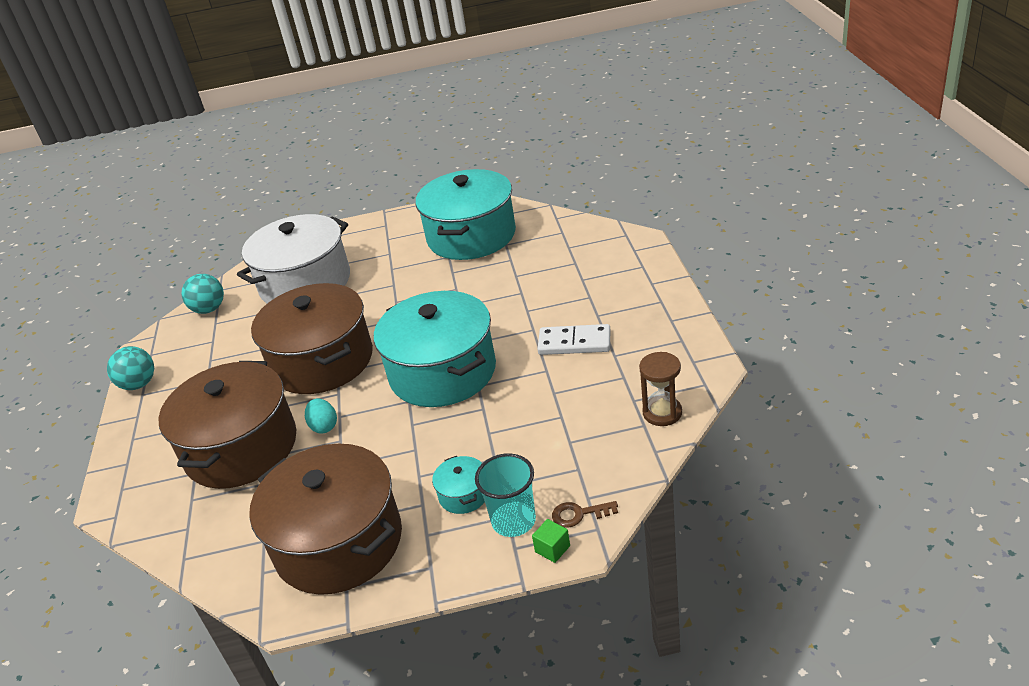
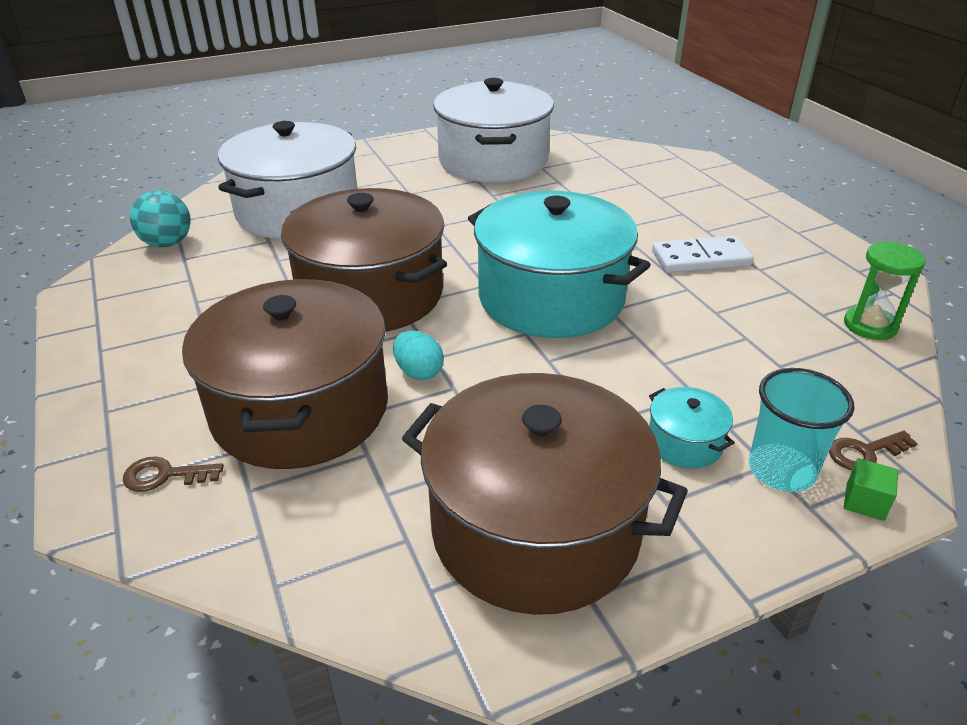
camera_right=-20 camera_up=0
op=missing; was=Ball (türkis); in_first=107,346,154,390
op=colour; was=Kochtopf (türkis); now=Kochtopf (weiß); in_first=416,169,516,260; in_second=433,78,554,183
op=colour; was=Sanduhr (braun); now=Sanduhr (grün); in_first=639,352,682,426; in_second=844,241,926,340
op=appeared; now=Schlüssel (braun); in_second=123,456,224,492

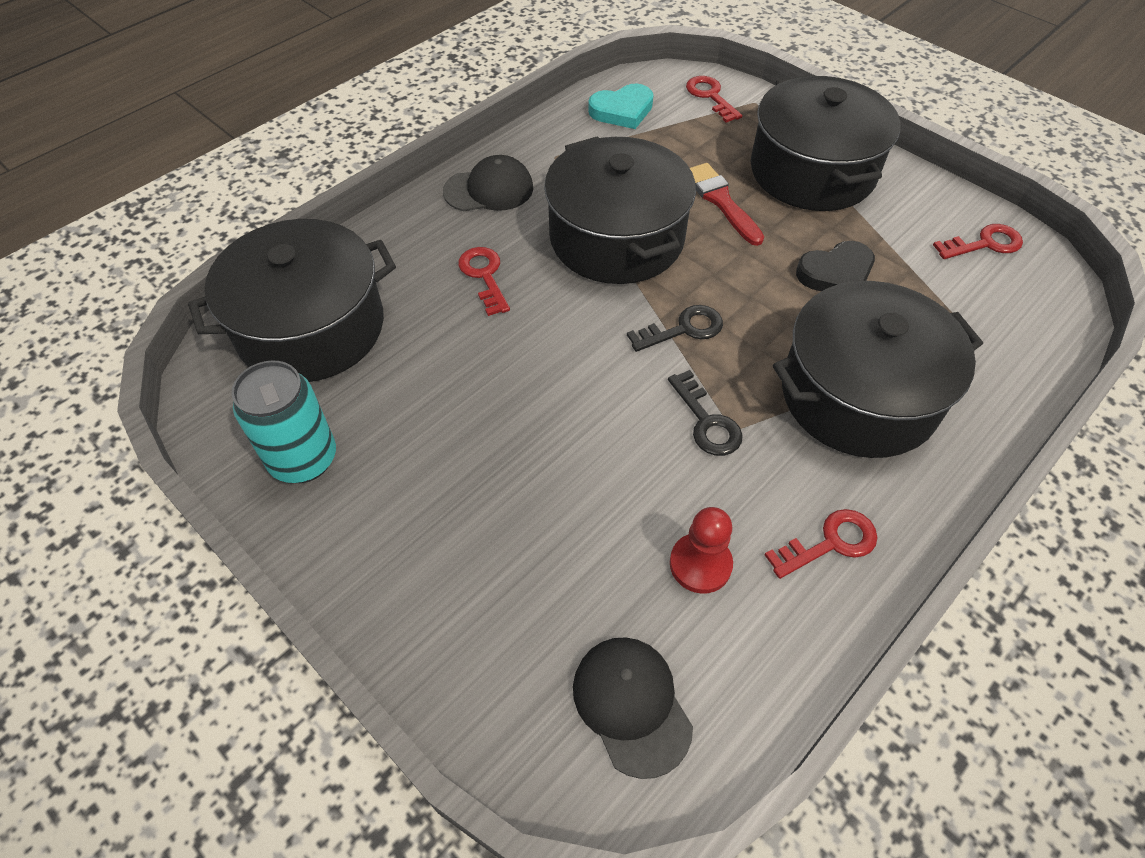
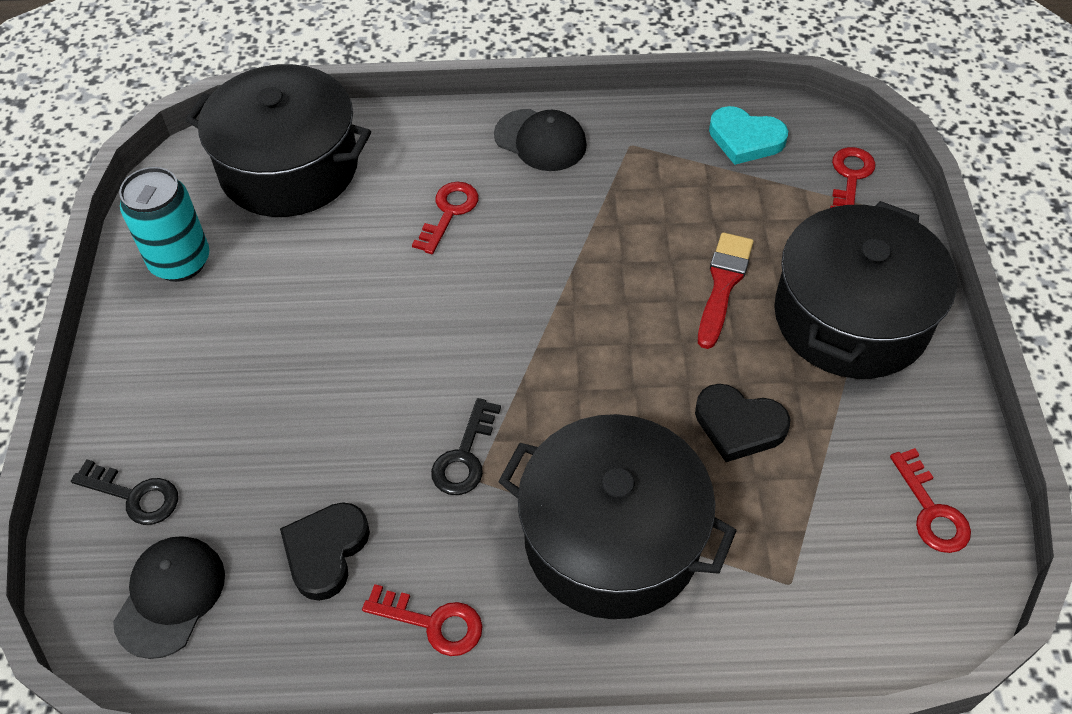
camera_right=45 camera_up=0
op=missing; was=Kochtopf (schwarz); in_first=544,136,696,284
op=relocated; was=Schlüssel (schwarz); in_first=627,305,723,352; in_second=71,459,178,525
op=exchanged; was=Bauer (rot); now=Herz (schwarz); in_first=670,507,733,594; in_second=280,502,370,601
op=spun; was=Schlüssel (rot); in_first=933,224,1023,259; in_second=890,448,971,553; clockwise=45

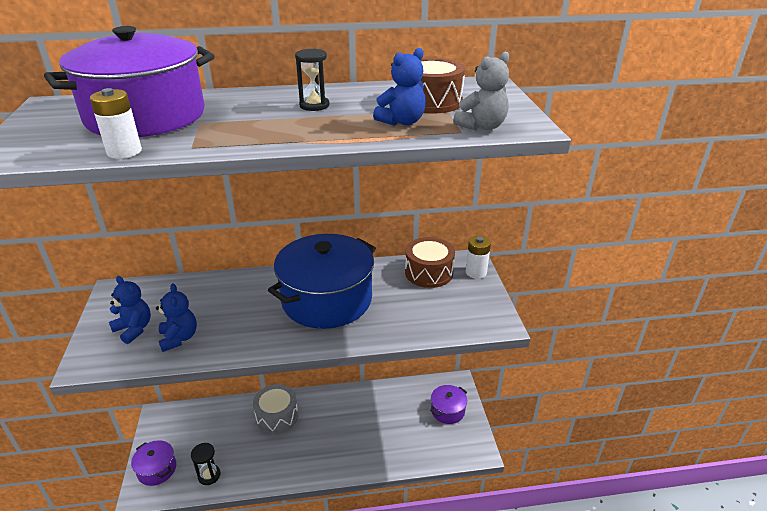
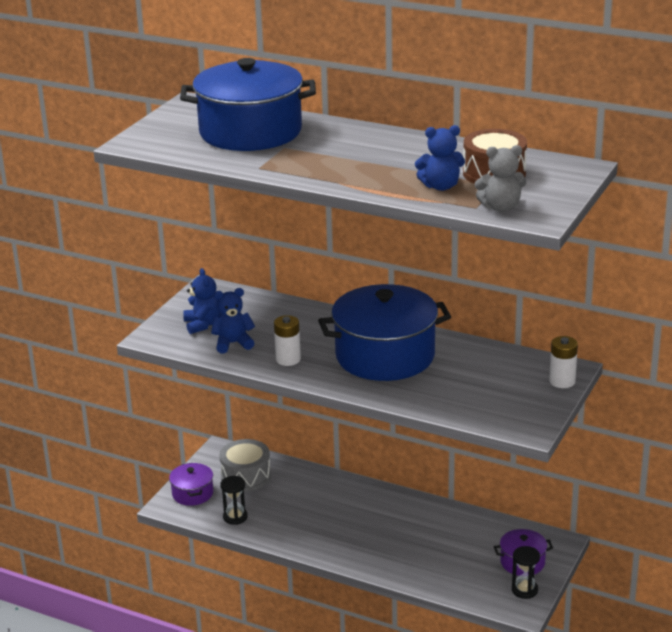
camera_right=35 camera_up=-5
op=colour; was=Kochtopf (lila); now=Kochtopf (blau); in_first=44,26,214,137; in_second=180,58,316,151
op=relocated; was=Batterie (weiß); in_first=90,88,142,159; in_second=274,315,301,366
op=spun; was=Teddybär (blau); in_first=156,284,197,352; in_second=211,288,255,353; clockwise=-120
op=relocated; was=Trommel (grau); in_first=253,384,298,434; in_second=219,439,271,492
op=relocated; was=Sanduhr (schwarz); in_first=295,49,329,111; in_second=512,546,540,599
op=missing; was=Trommel (braun); in_first=405,237,455,288

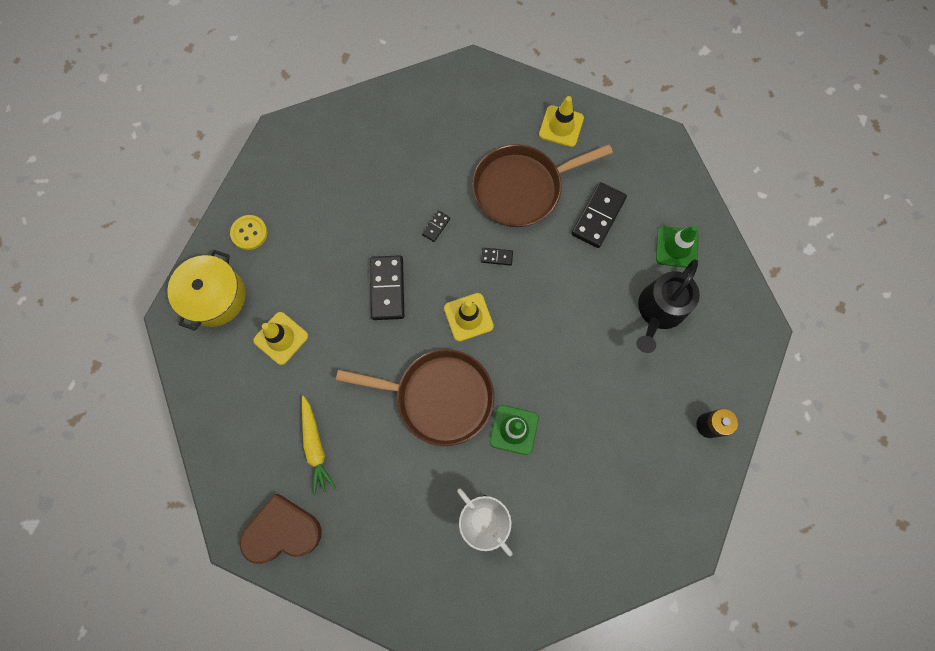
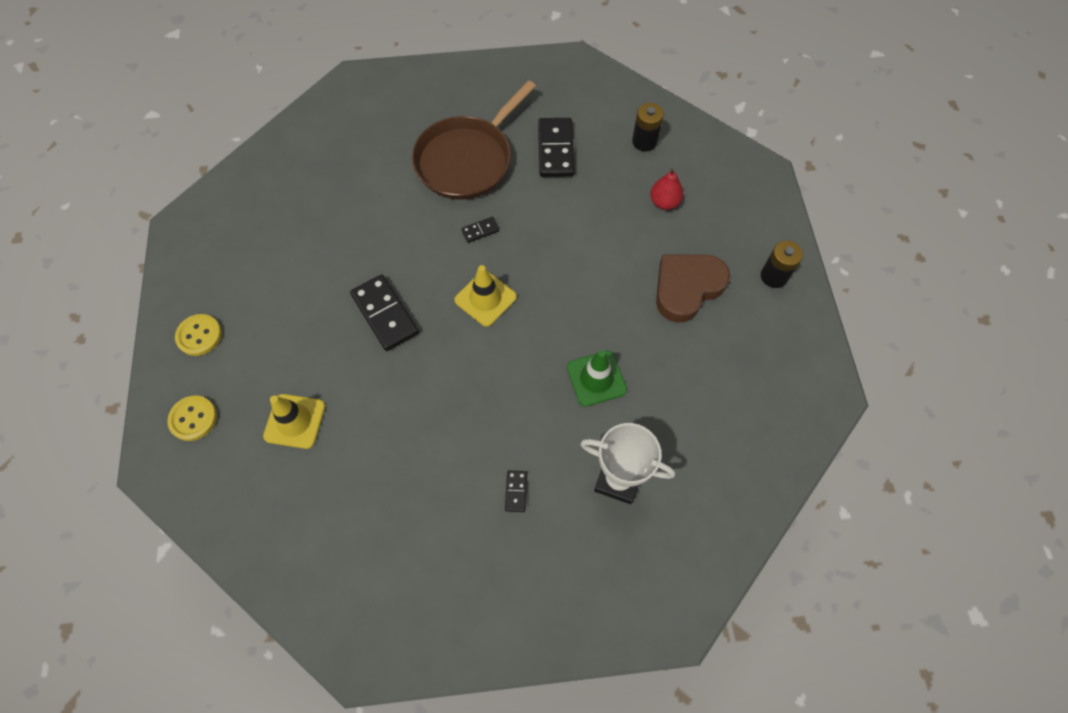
camera_right=-30 camera_up=-10
op=exchanged; was=Kochtopf (gelb); now=Knopf (gelb); in_first=167,250,246,331; in_second=167,395,217,441
op=relocated; was=Herz (braun); in_first=240,494,322,564; in_second=656,254,730,323
op=missing; was=Karotte (gelb); in_first=302,396,336,495
op=missing; was=Pfanne (braun); in_first=336,349,494,446
op=relocated; was=Dominostein (schwarz); in_first=422,210,450,242; in_second=505,470,527,512
op=missing; was=Leitkegel (gelb); in_first=539,96,584,147
op=exchanged; was=Gießkanne (schwarz); now=Birne (rot); in_first=636,259,700,353; in_second=650,168,683,210
op=exchanged; was=Leitkegel (grün); now=Batterie (schwarz); in_first=656,225,698,268; in_second=632,103,664,151

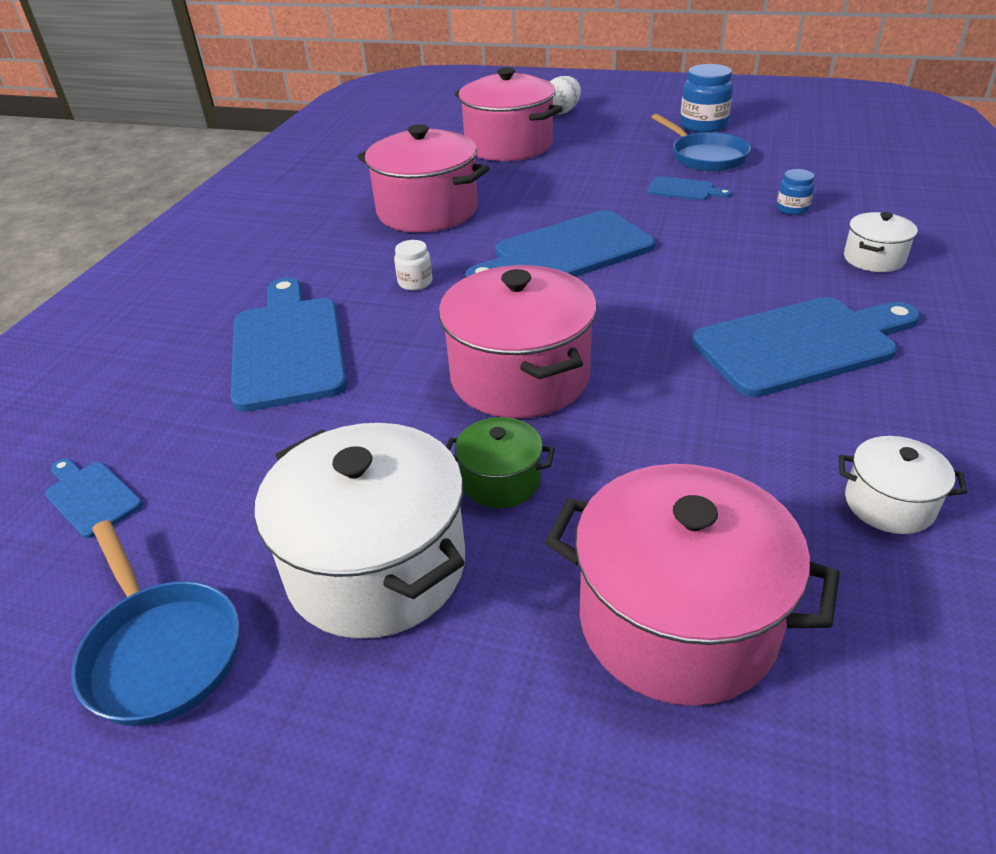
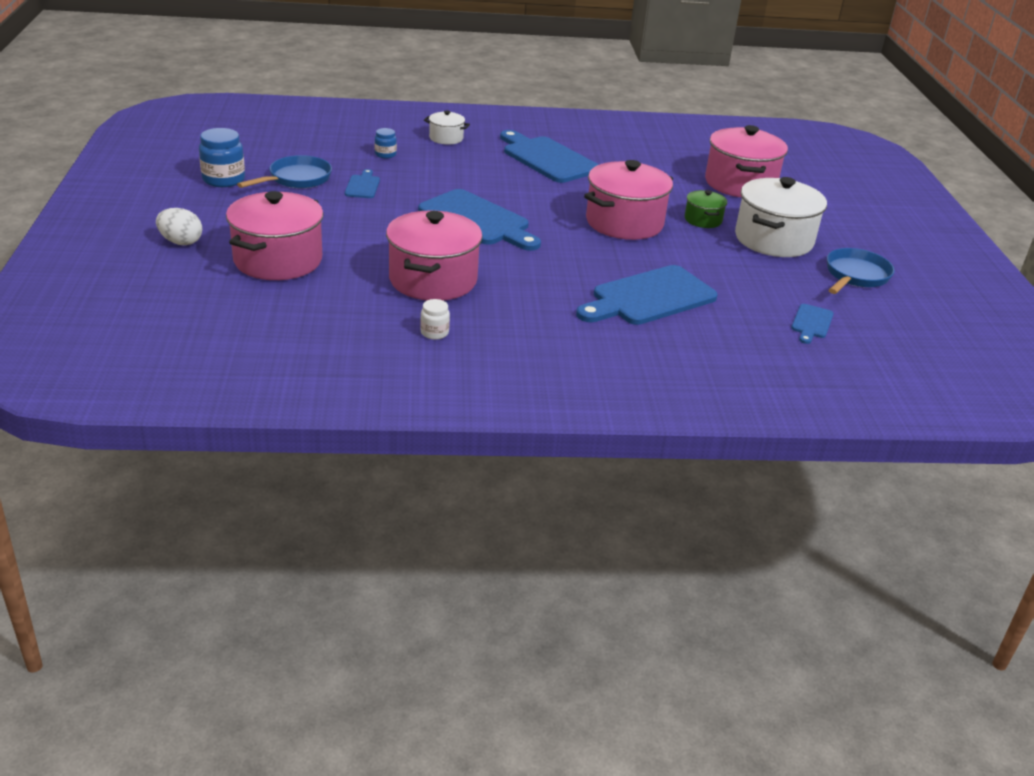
camera_right=-115 camera_up=-5
op=relocated; was=Einmachglas (weiß); in_first=394,240,432,290; in_second=420,299,450,340
op=missing; was=Kochtopf (weiß); in_first=839,436,967,534

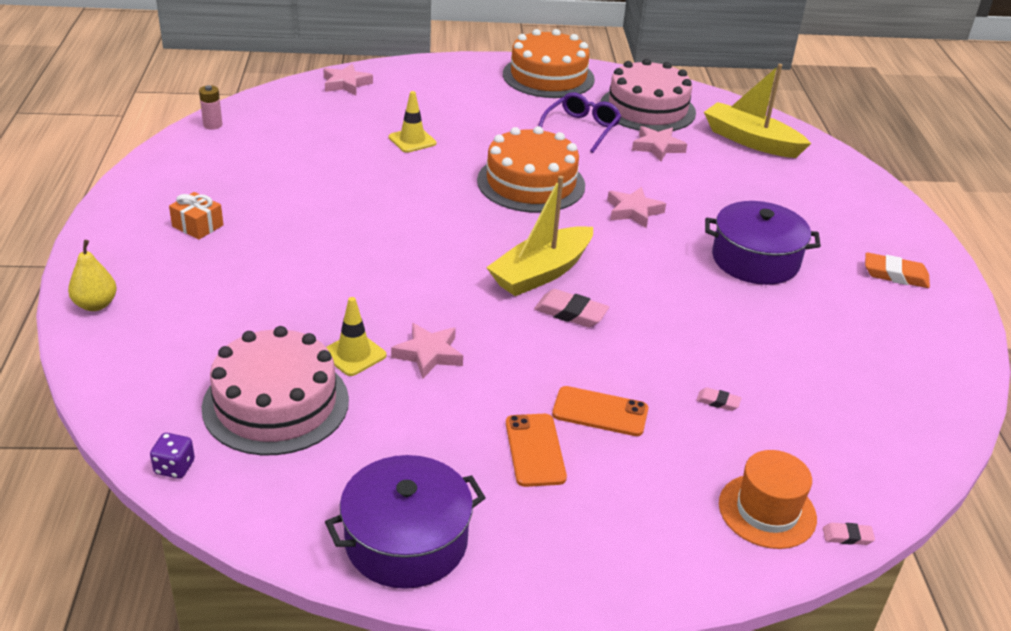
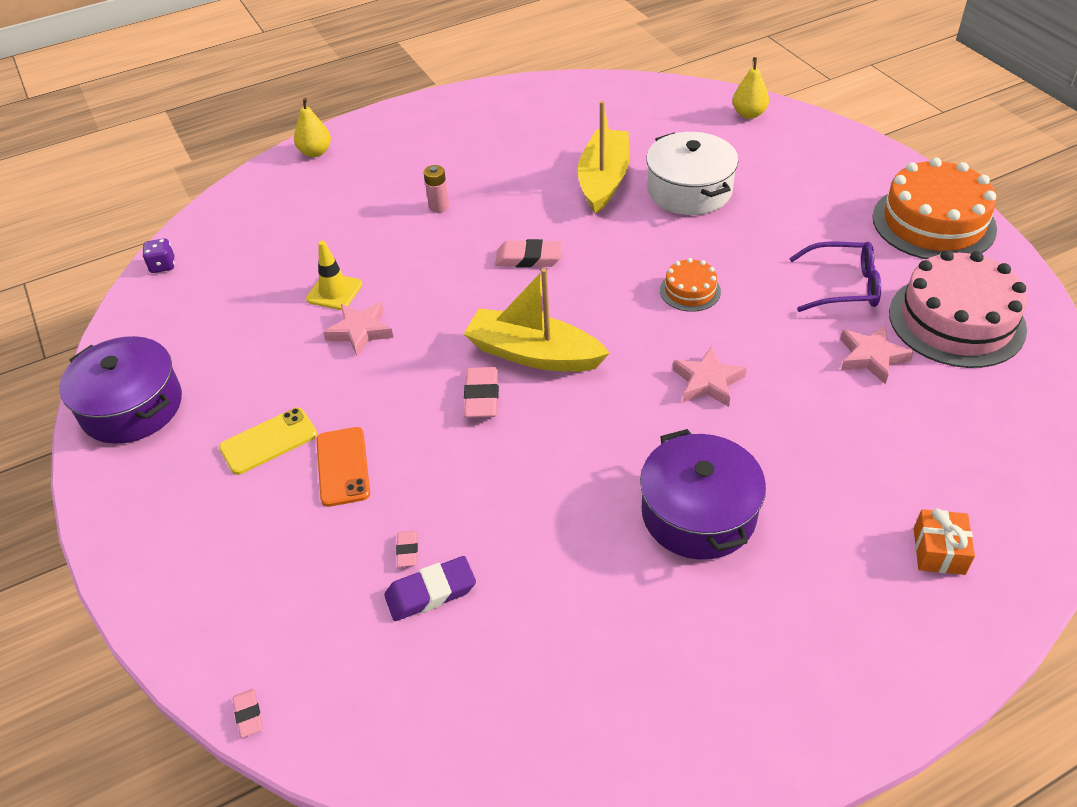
camera_right=70 camera_up=10
op=relocated; was=Geschenk (orange); in_first=169,192,223,240; in_second=914,508,975,575
op=relocated; was=Batterie (rosa); in_first=199,85,222,130; in_second=423,165,449,213
op=missing; was=Kuchen (rosa); in_first=202,326,349,455
op=exchanged; was=Stern (rosa); now=Birne (gelb); in_first=323,64,373,95; in_second=732,57,769,119
op=exchanged; was=Leitkegel (gelb); now=Kochtopf (weiß); in_first=389,91,436,153; in_second=646,132,739,215
op=size; was=Kuchen (orange); in_first=477,126,585,213; in_second=660,258,721,312; ratio=0.48
op=colour; was=Handy (orange); now=Handy (gelb); in_first=506,414,567,487; in_second=219,408,317,475
op=relocated; was=Boot (gelb); in_first=704,64,811,158; in_second=578,101,629,214
op=missing; was=Hut (orange); in_first=719,450,817,549
op=missing; was=Radiergummi (orange); in_first=865,252,930,288
op=appeared; now=Radiergummi (lila); in_second=384,556,476,621
op=appeared; now=Radiergummi (rosa); in_second=495,239,562,268

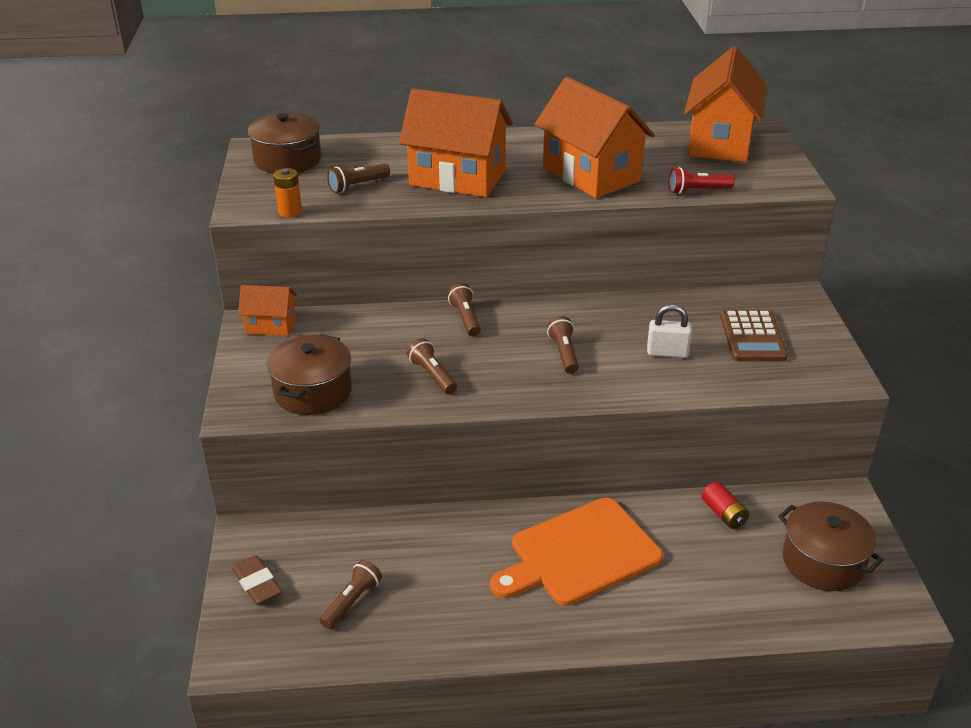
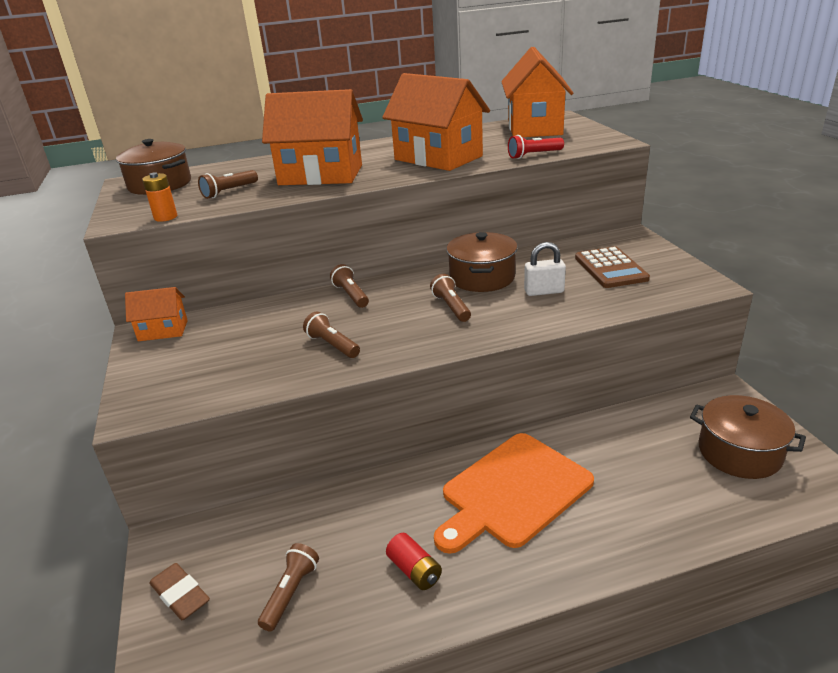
camera_right=-10 camera_up=-5
op=relocated; was=Kochtopf (braun); in_first=267,335,352,415; in_second=446,232,517,292
op=relocated; was=Batterie (rot); in_first=702,481,749,529; in_second=386,533,442,590

